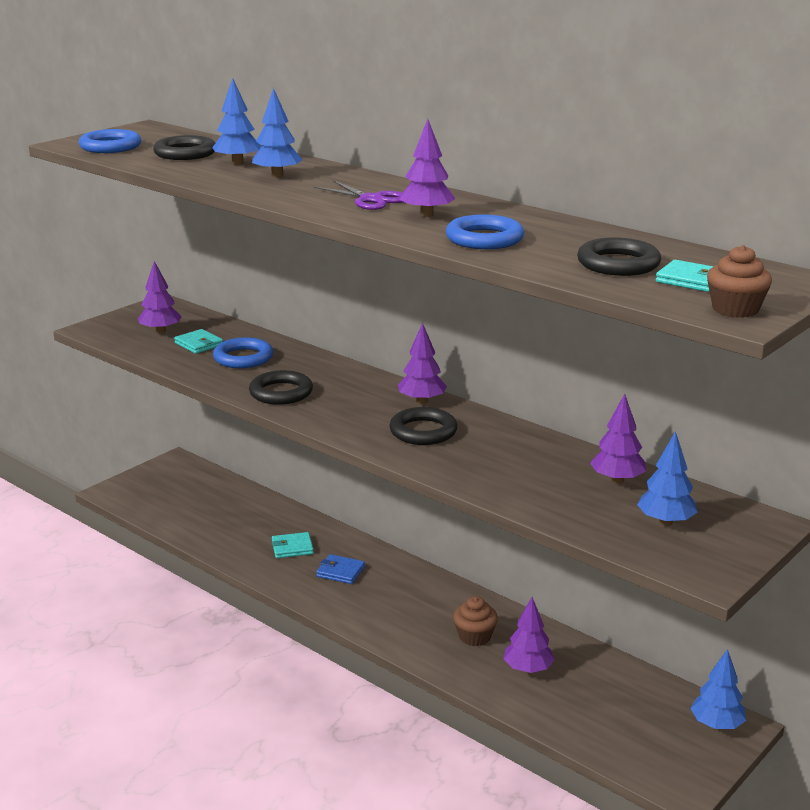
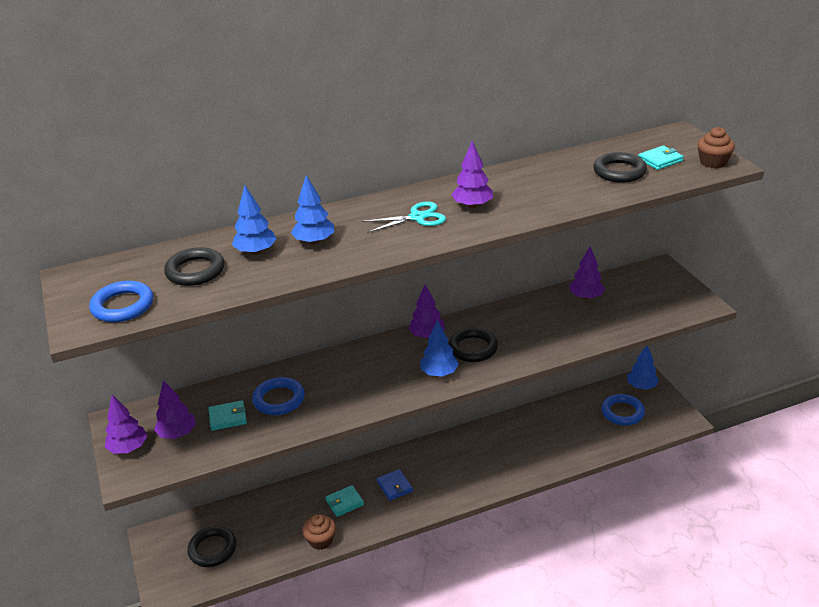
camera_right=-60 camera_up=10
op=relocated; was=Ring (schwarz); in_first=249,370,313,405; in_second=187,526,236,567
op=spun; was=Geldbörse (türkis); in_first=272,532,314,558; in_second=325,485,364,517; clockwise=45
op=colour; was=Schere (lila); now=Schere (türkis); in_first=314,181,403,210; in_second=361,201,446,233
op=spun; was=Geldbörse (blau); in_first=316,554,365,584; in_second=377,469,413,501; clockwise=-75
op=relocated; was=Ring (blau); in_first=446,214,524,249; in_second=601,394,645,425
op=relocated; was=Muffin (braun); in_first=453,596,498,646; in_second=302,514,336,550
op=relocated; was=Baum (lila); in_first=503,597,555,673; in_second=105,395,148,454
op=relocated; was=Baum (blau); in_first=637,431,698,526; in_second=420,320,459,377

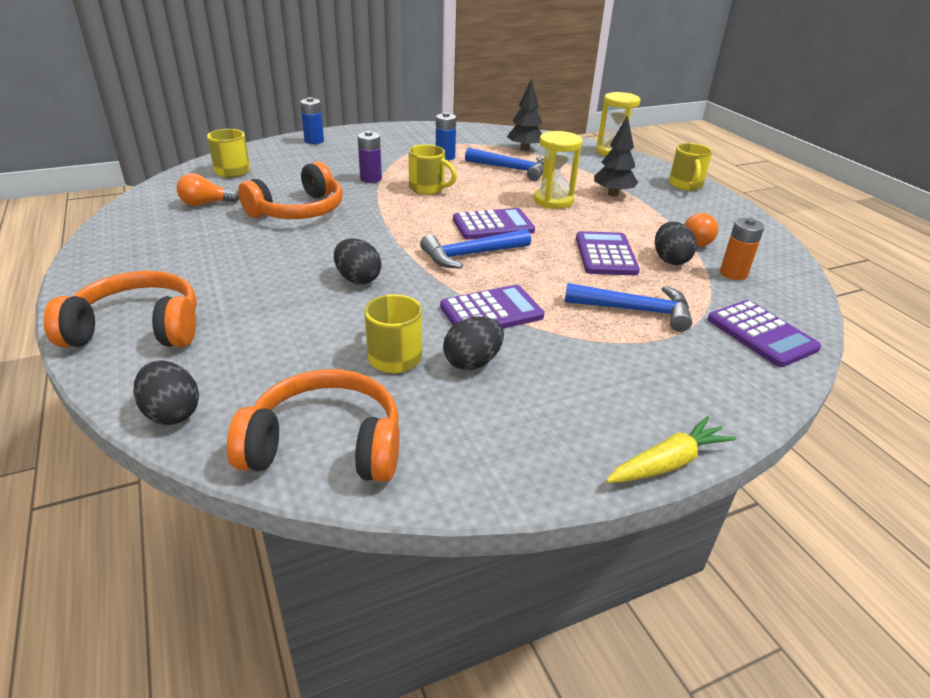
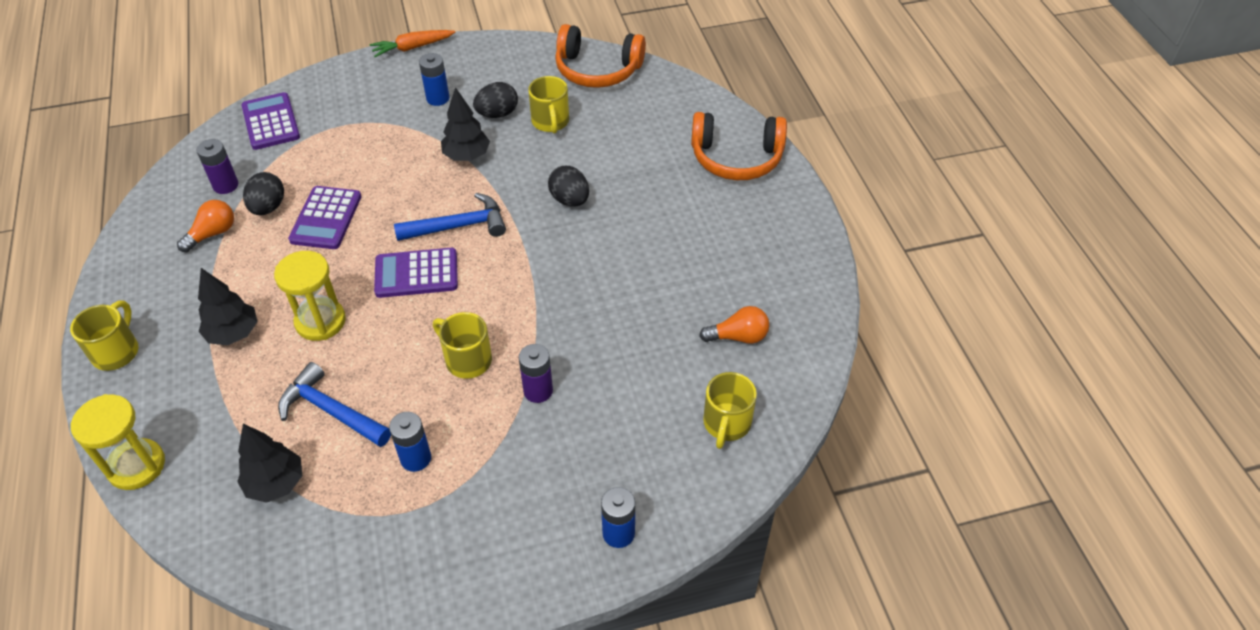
camera_right=-170 camera_up=15
op=missing; was=Ei (schwarz); in_first=133,361,199,425
op=missing; was=Kopfhörer (orange); in_first=238,161,342,219
op=exchanged; was=Taschenrechner (lila); now=Baum (schwarz); in_first=440,285,545,329; in_second=441,87,490,161
op=missing; was=Hammer (blau); in_first=564,283,692,332
op=colour; was=Karotte (gelb); now=Karotte (orange); in_first=606,416,736,483; in_second=370,30,455,57
op=colour; was=Batterie (orange); now=Batterie (lila); in_first=720,218,764,280; in_second=197,139,238,194
op=appeared; now=Batterie (blau); in_second=419,53,450,106

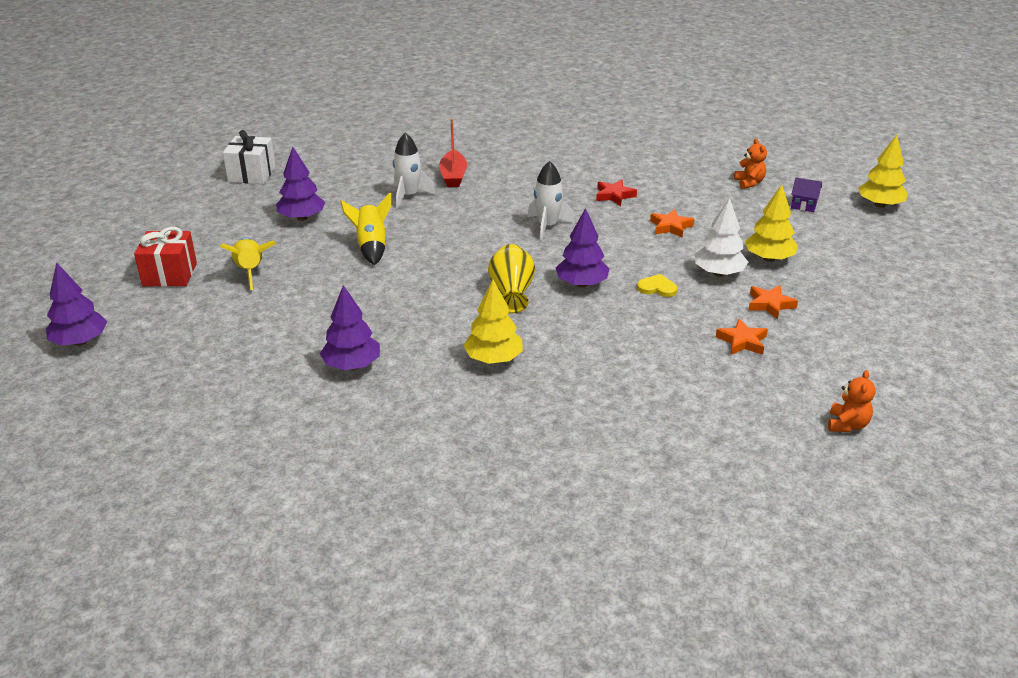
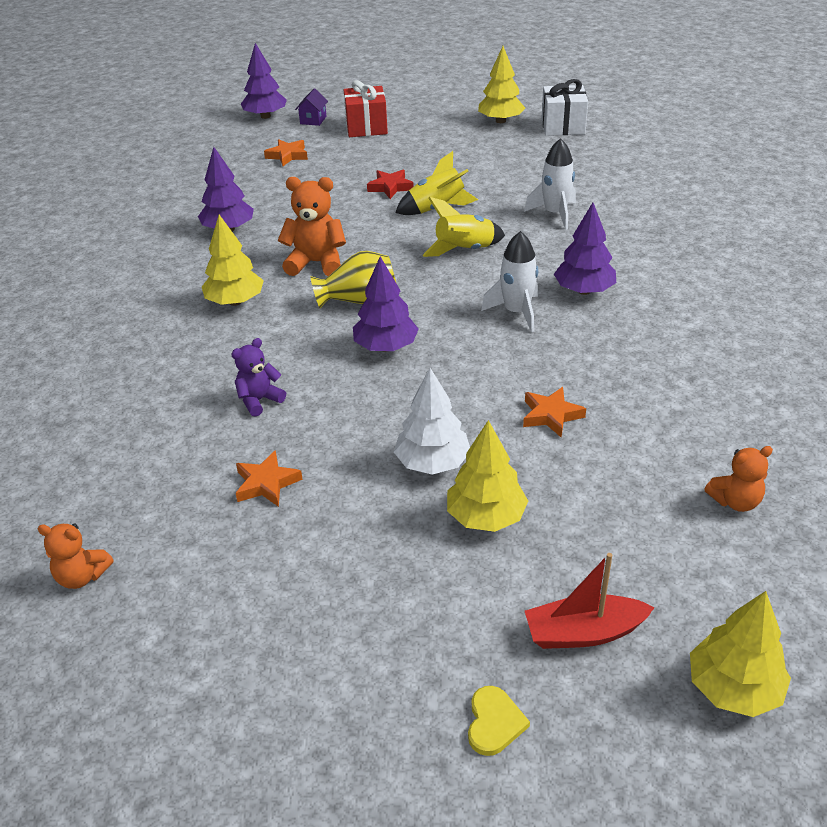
camera_right=85 camera_up=5
op=relocated; was=Rakete (gelb); in_first=220,237,277,290; in_second=423,197,505,257
op=relocated; was=Baum (lila); in_first=276,147,325,221; in_second=554,203,616,295
op=relocated; was=Boot (rot); in_first=439,119,467,187; in_second=525,553,654,649
op=relocated; was=Stern (rot); in_first=596,179,637,206; in_second=367,170,414,199
op=relocated; was=Herz (gelb); in_first=637,274,678,297; in_second=468,686,530,756
op=relocated; was=Stern (orange); in_first=748,285,798,320; in_second=264,139,308,166
op=relocated; was=Haus (lila); in_first=791,178,822,212; in_second=295,88,328,126
op=appeared; now=Teddybär (lila); in_second=231,338,286,417
op=appeared; now=Teddybär (orange); in_second=278,177,346,276
op=appeared; now=Baum (gelb); in_second=478,46,525,123

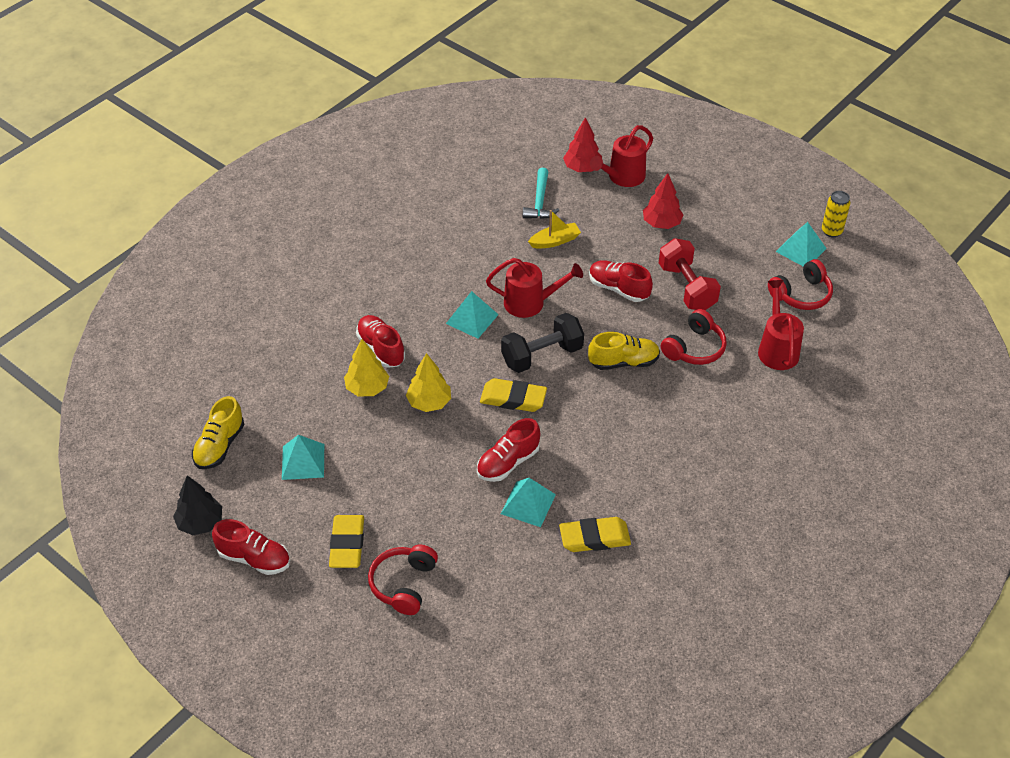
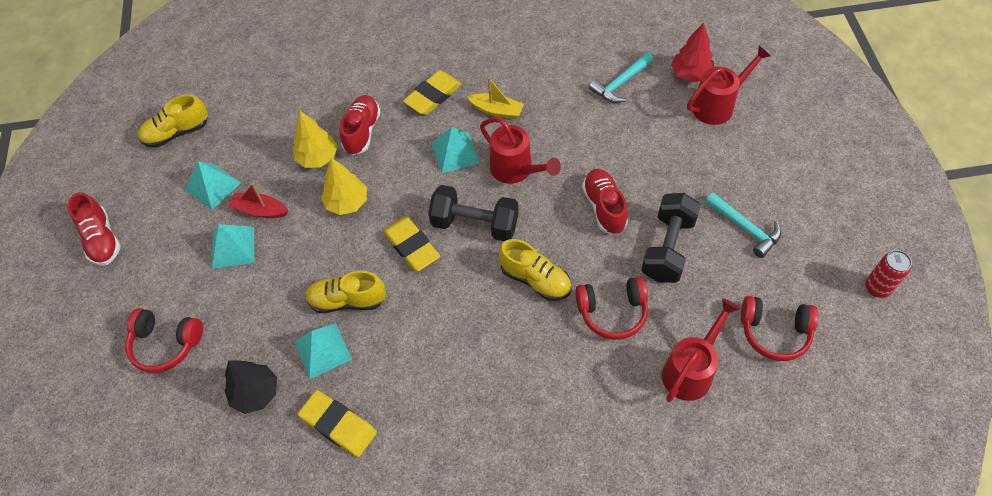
camera_right=45 camera_up=10
op=relocated; was=Baum (schwarz); in_first=173,475,222,535; in_second=225,360,277,414
op=relocated; was=Radiergummi (gelb); in_first=329,515,364,568; in_second=403,71,462,115
op=spun; was=Kopfhörer (rot); in_first=368,545,438,615; in_second=125,308,203,373; clockwise=-135
op=colour; was=Schuh (rot); now=Schuh (gelb); in_first=477,418,540,482; in_second=305,271,386,313
op=relocated; was=Boot (gelb); in_first=528,210,581,249; in_second=467,77,524,119
op=spun; was=Gießkanne (rot); in_first=590,125,653,187; in_second=687,45,771,125; clockwise=150
op=missing; was=Baum (rot); in_first=643,173,684,229
op=colour; was=Hantel (rot); now=Hantel (schwarz); in_first=659,238,721,310; in_second=641,193,701,283
op=relocated; was=Pyramide (türkis); in_first=776,222,827,266; in_second=212,224,254,269
op=colour; was=Dose (gelb); now=Dose (rot); in_first=822,191,850,237; in_second=865,250,912,298
op=appeared; now=Boot (rot); in_second=229,183,289,218
op=appeared; now=Hammer (türkis); in_second=705,192,781,258

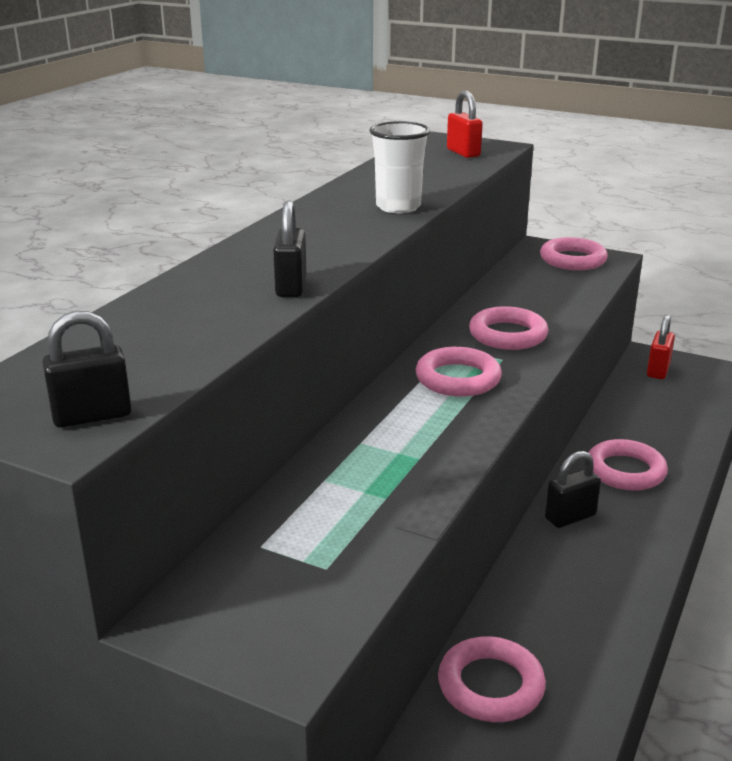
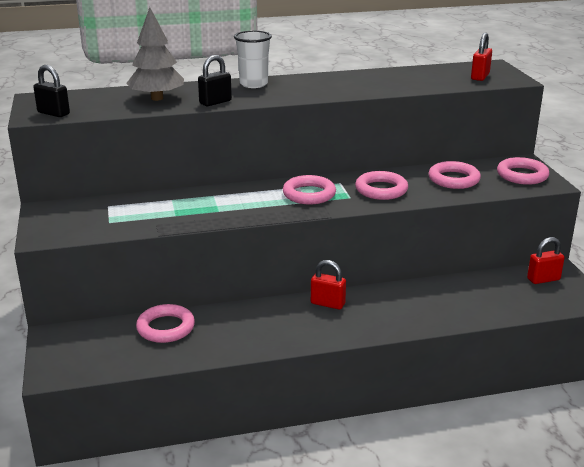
camera_right=50 camera_up=0
op=relocated; was=Becher (weiß); in_first=369,121,430,213; in_second=234,31,272,88
op=colour; was=Vorhängeschloss (schwarz); now=Vorhängeschloss (rot); in_first=545,451,601,528; in_second=311,260,346,309
op=relocated; was=Ring (rosa); in_first=589,439,668,490; in_second=429,161,481,189
op=appeared; now=Baum (grau); in_second=126,7,184,101

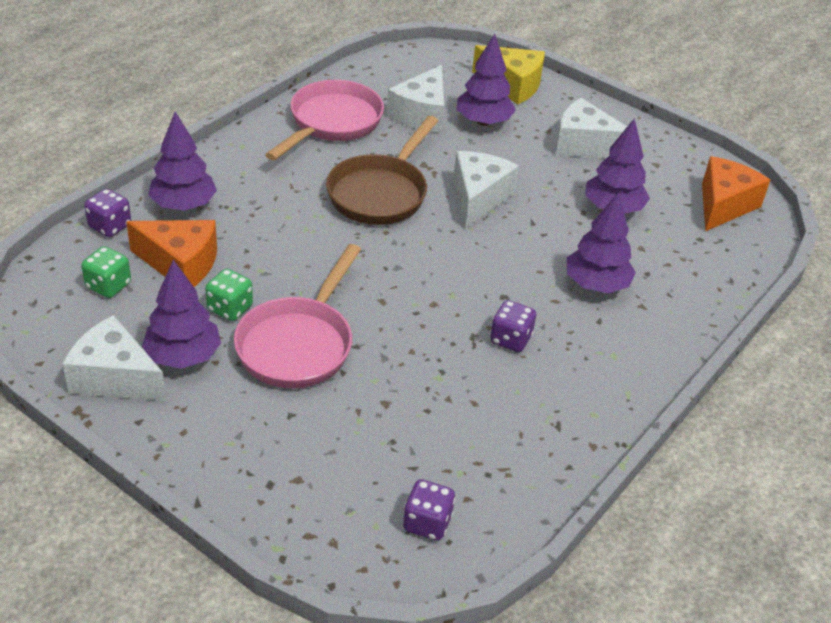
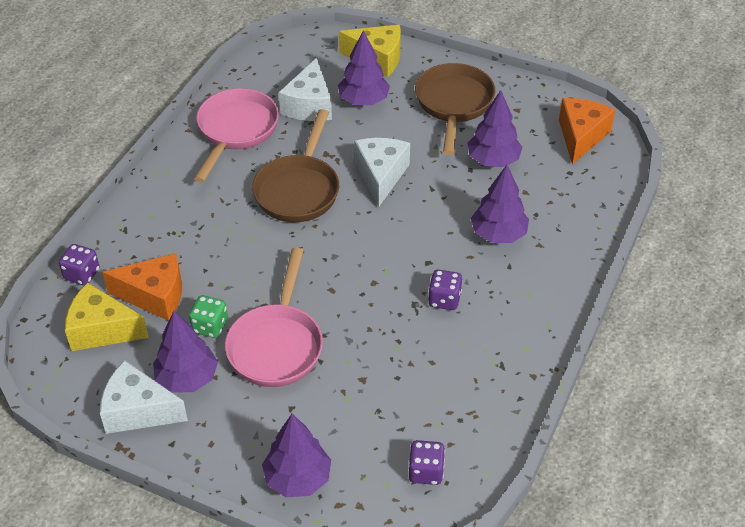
camera_right=-10 camera_up=5
op=exchanged; was=Spielwürfel (grün); now=Käse (gelb); in_first=81,246,131,298; in_second=65,283,149,351
op=relocated; was=Baum (lila); in_first=148,111,217,211; in_second=262,414,331,497
op=exchanged; was=Käse (weiß); now=Pfanne (braun); in_first=555,98,627,158; in_second=415,63,496,155

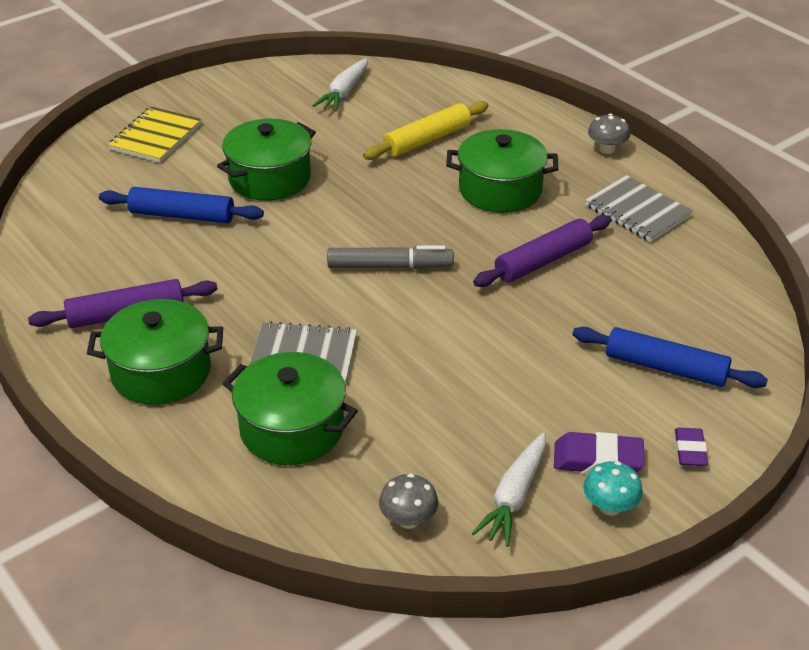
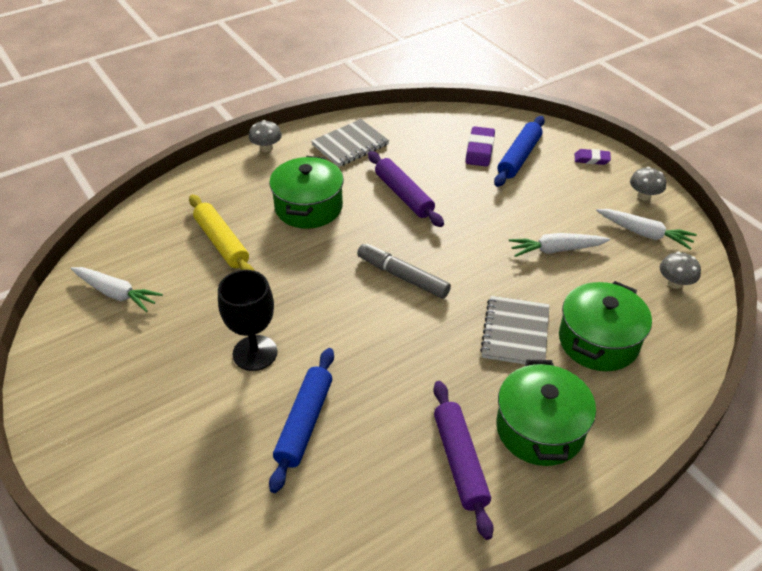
camera_right=-85 camera_up=5
op=missing; was=Notizbuch (gelb); in_first=108,106,202,163
op=exchanged; was=Kochtopf (grün); now=Kelch (schwarz); in_first=217,119,316,201; in_second=218,270,277,371
op=spun; was=Filzstift (grau); in_first=327,245,454,269; in_second=357,243,451,299; clockwise=-60
op=relocated; was=Radiergummi (lila); in_first=554,432,645,474; in_second=465,126,495,167
op=colour; was=Pilz (türkis); now=Pilz (grau); in_first=583,461,643,515; in_second=630,167,666,200
op=appeared; now=Karotte (weiß); in_second=509,233,610,257

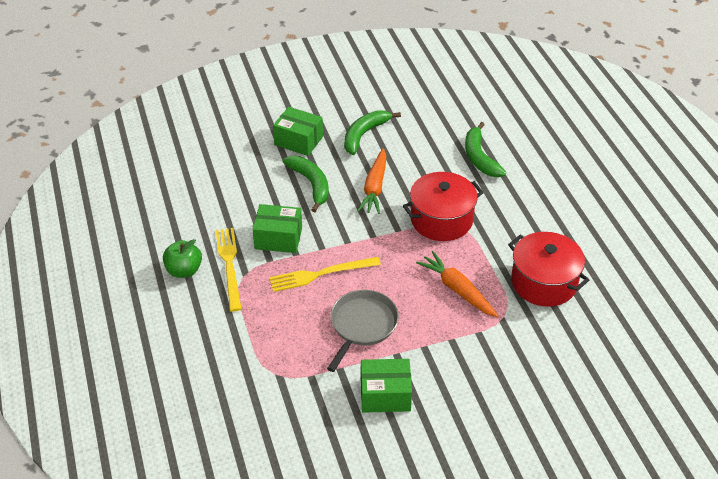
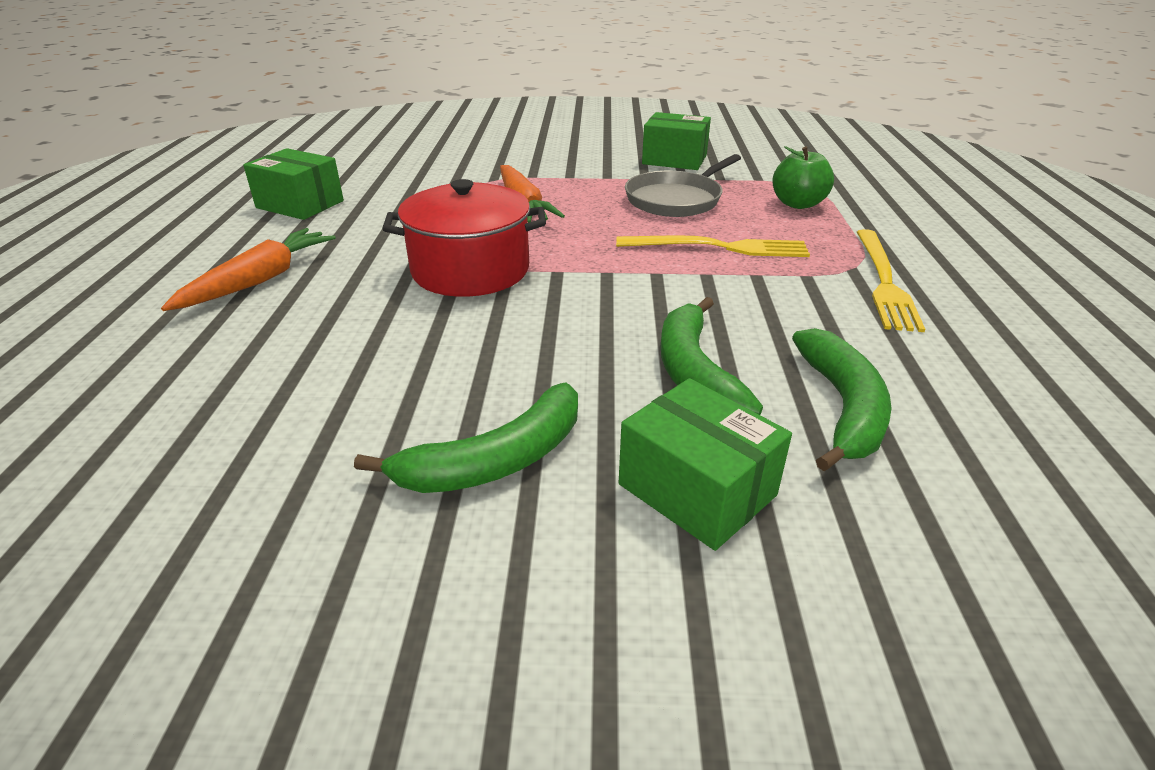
camera_right=-160 camera_up=-10
op=relocated; was=Apfel (grün); in_first=163,239,202,278; in_second=772,146,834,209
op=relocated; was=Schachtel (grün); in_first=252,204,302,253; in_second=243,148,344,220
op=relocated; was=Karotte (orange); in_first=357,148,386,214; in_second=161,228,336,311
op=relocated; was=Banane (grün); in_first=465,122,506,177; in_second=792,328,892,471
op=missing; was=Kochtopf (rot); in_first=508,232,589,307

